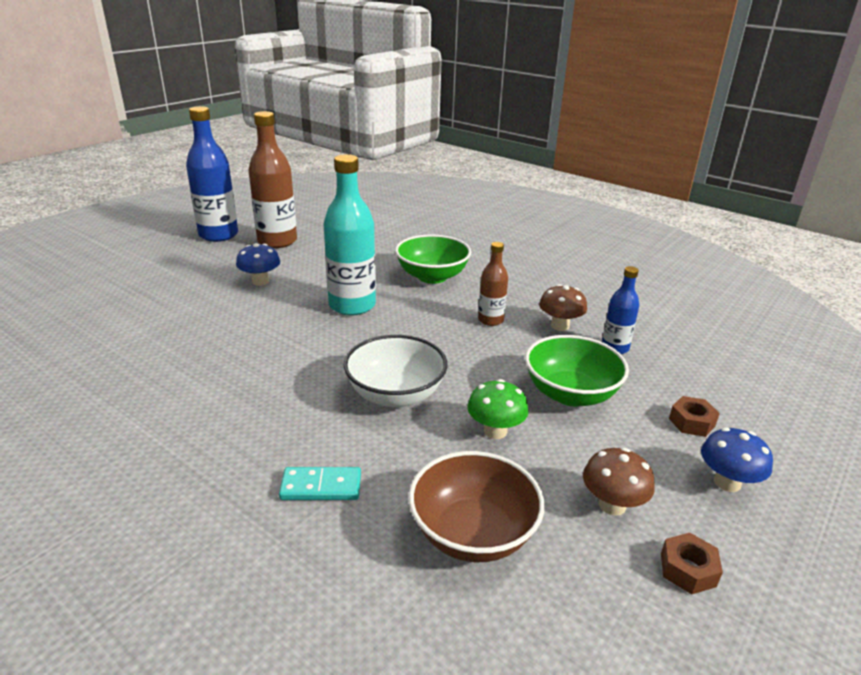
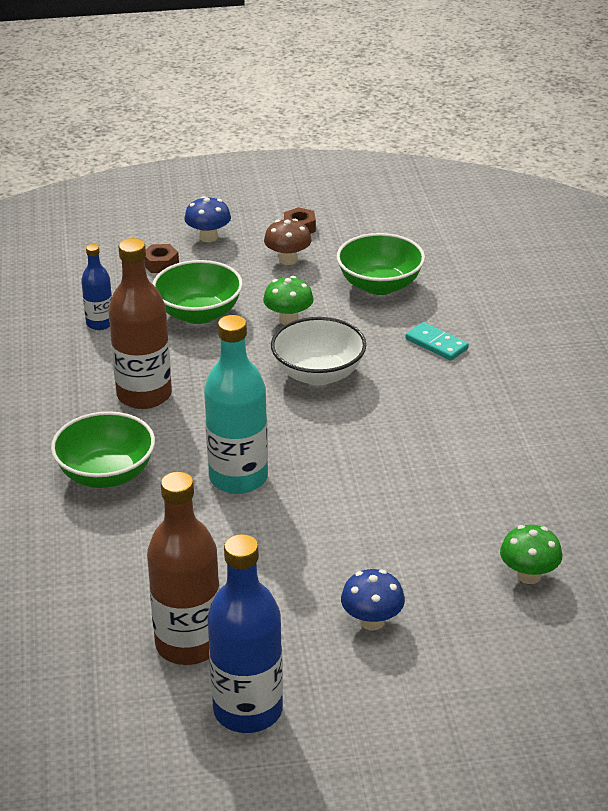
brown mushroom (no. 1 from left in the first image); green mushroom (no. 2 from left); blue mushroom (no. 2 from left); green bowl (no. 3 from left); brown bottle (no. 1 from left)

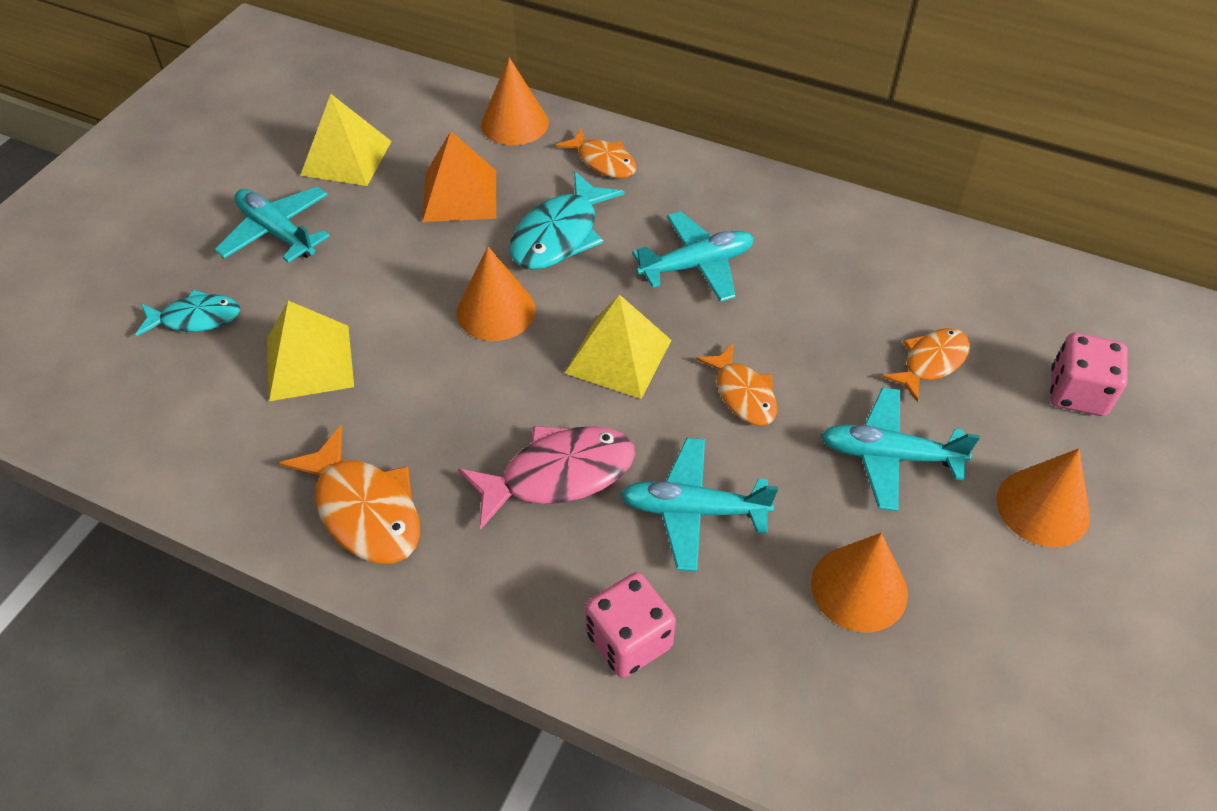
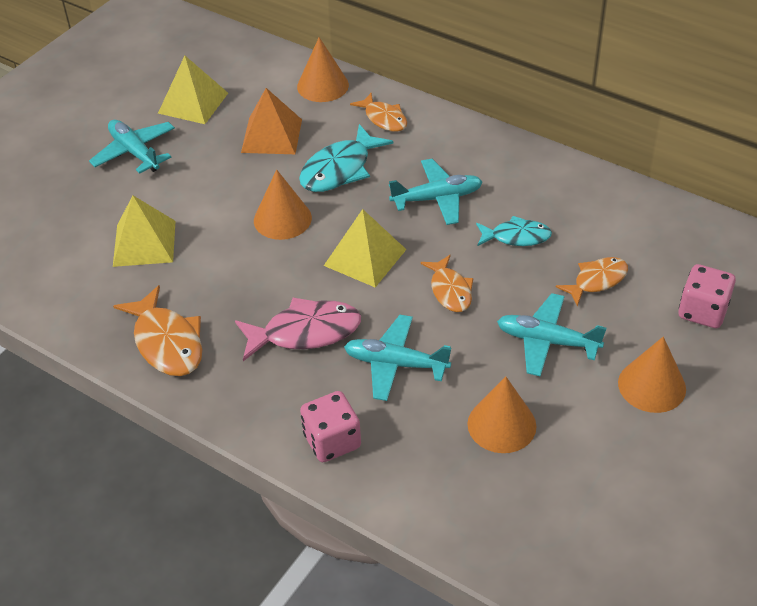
turquoise fish (no. 2 from left)

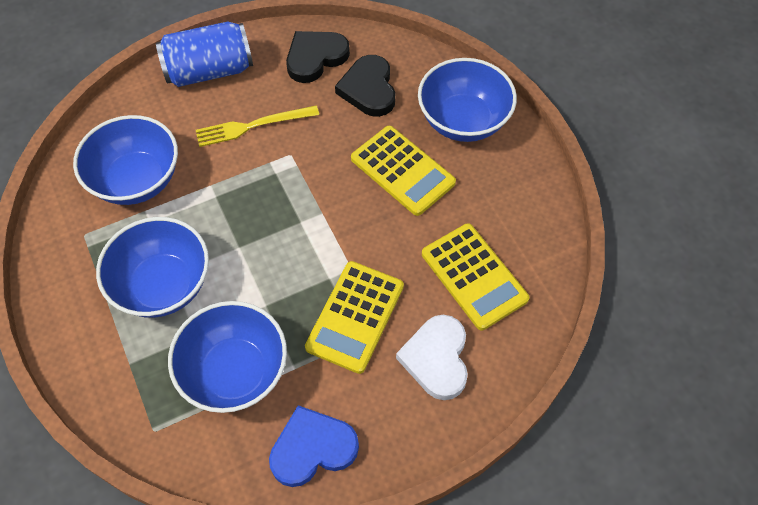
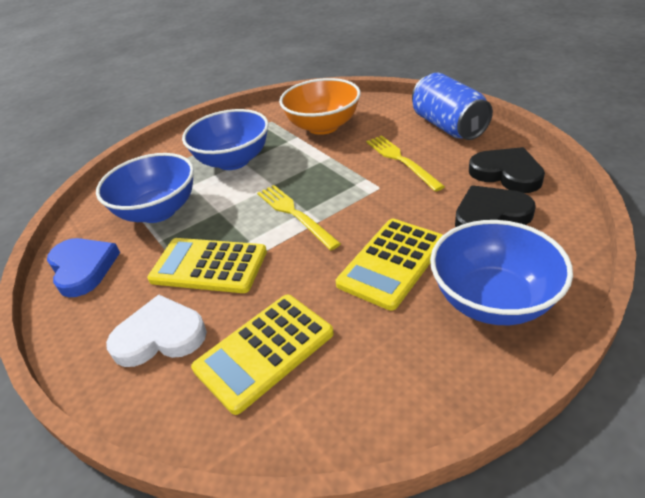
yellow fork (no. 1 from left); orange bowl

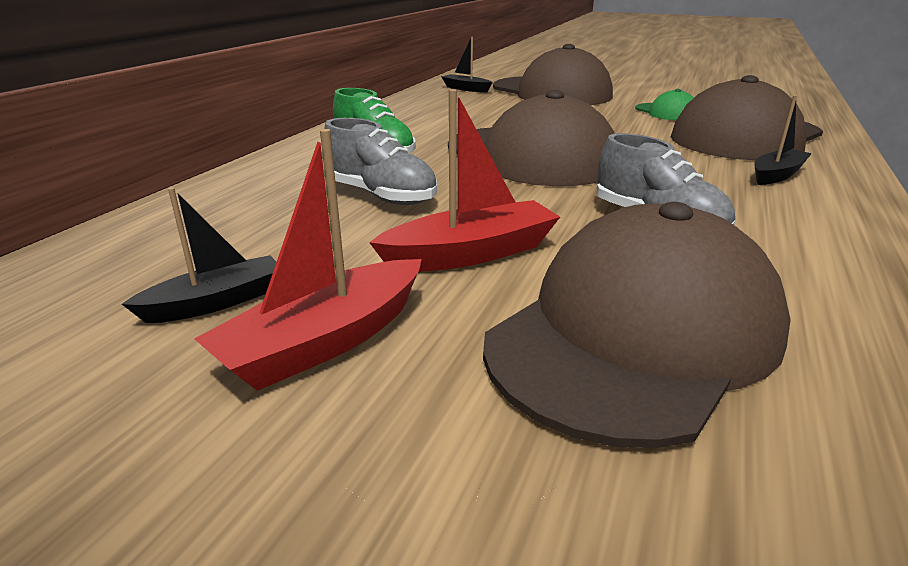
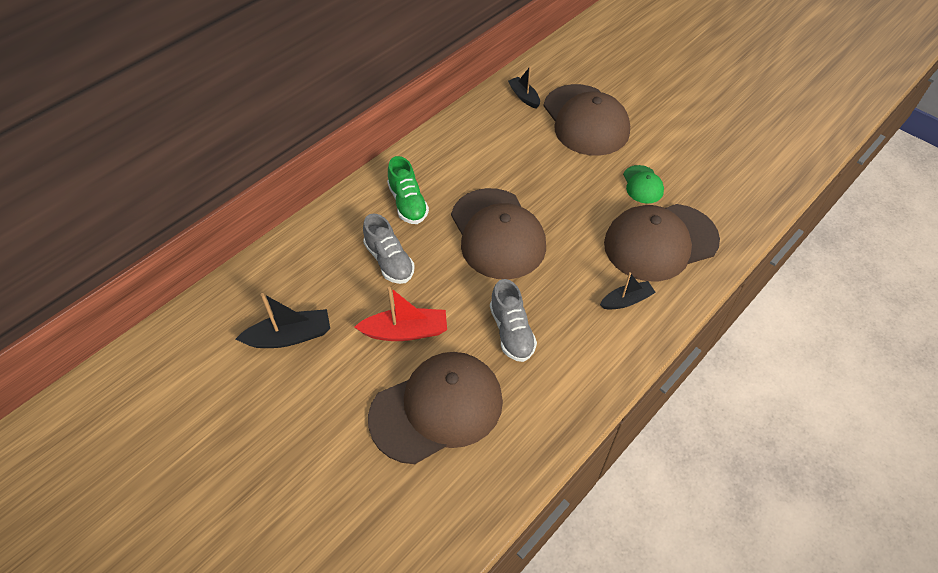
red boat (no. 1 from left in the first image); black boat (no. 1 from left)

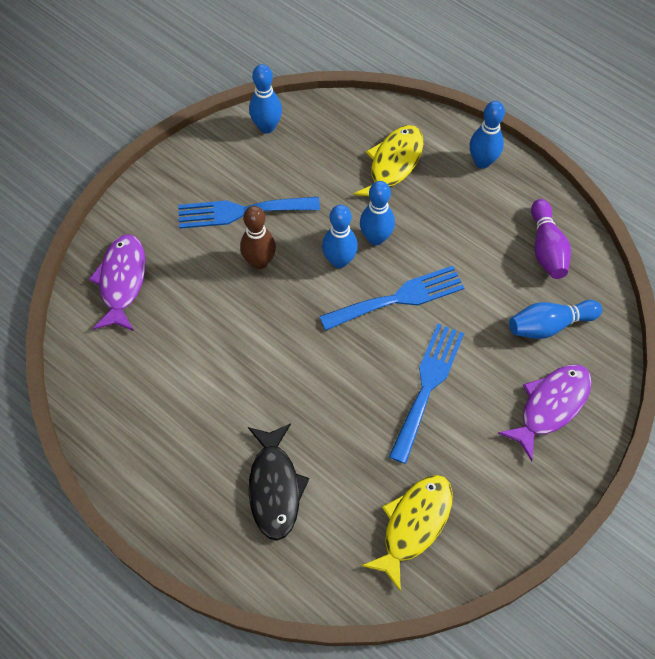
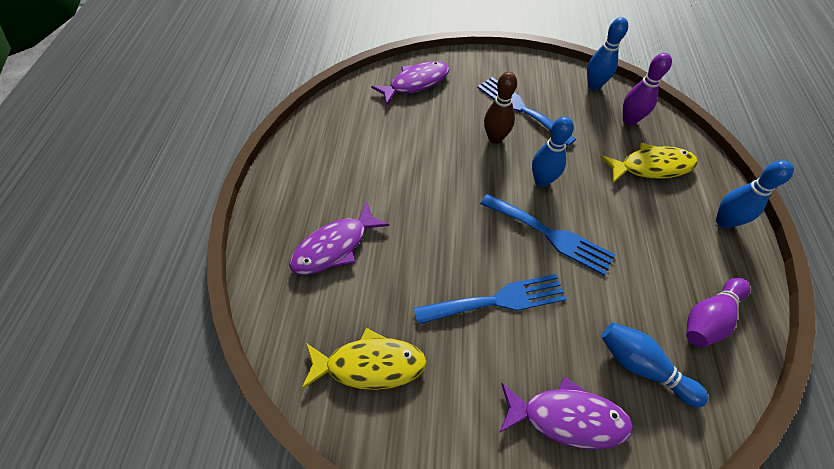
blue bowling pin (no. 3 from left in the first image); purple bowling pin (no. 1 from left); purple fish (no. 1 from left)

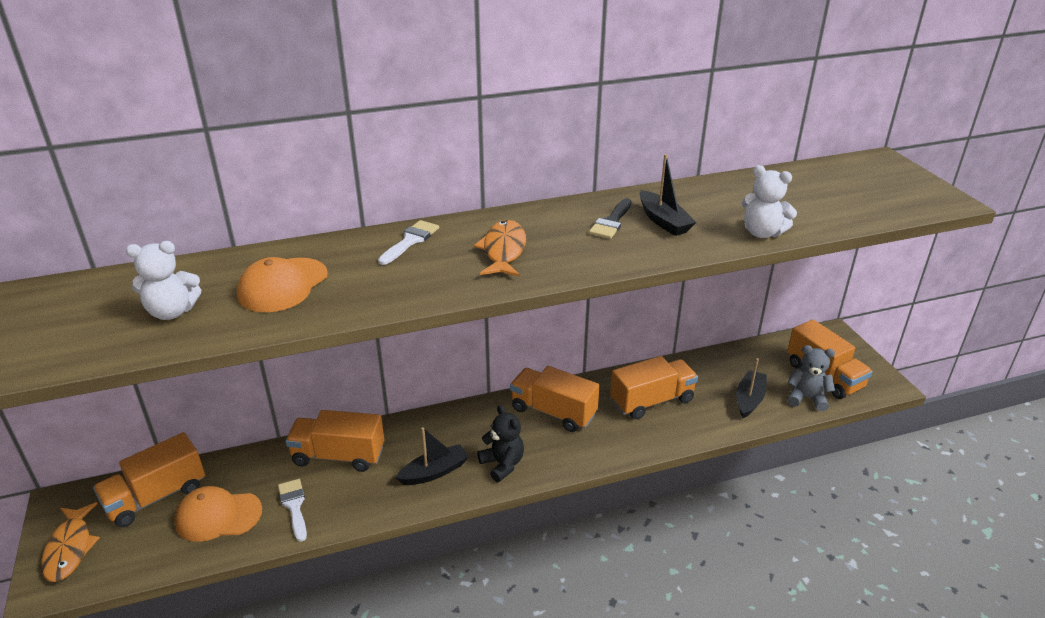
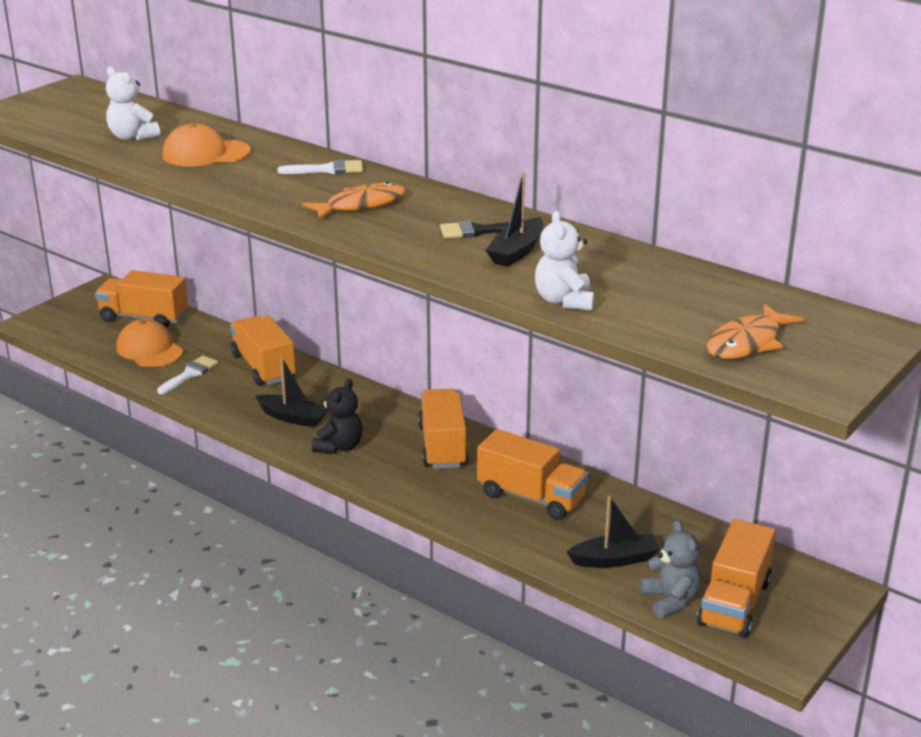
orange fish (no. 2 from left)

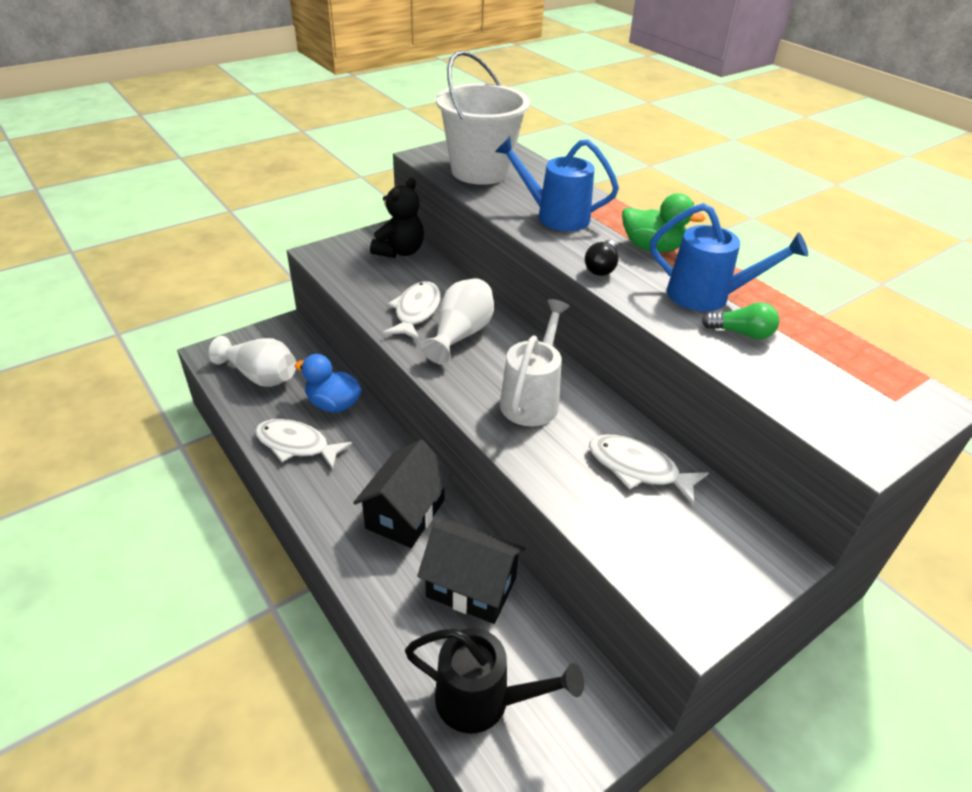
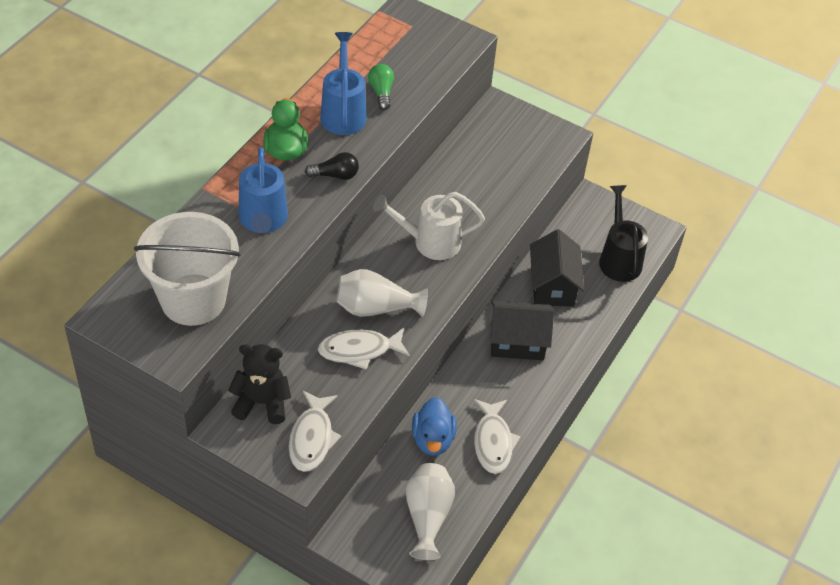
white fish (no. 1 from left)

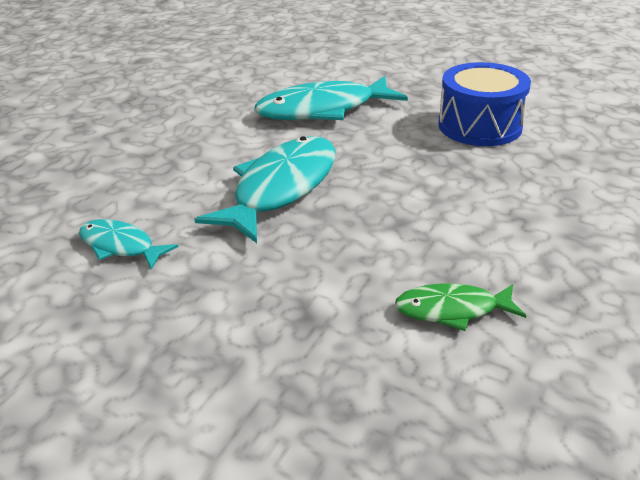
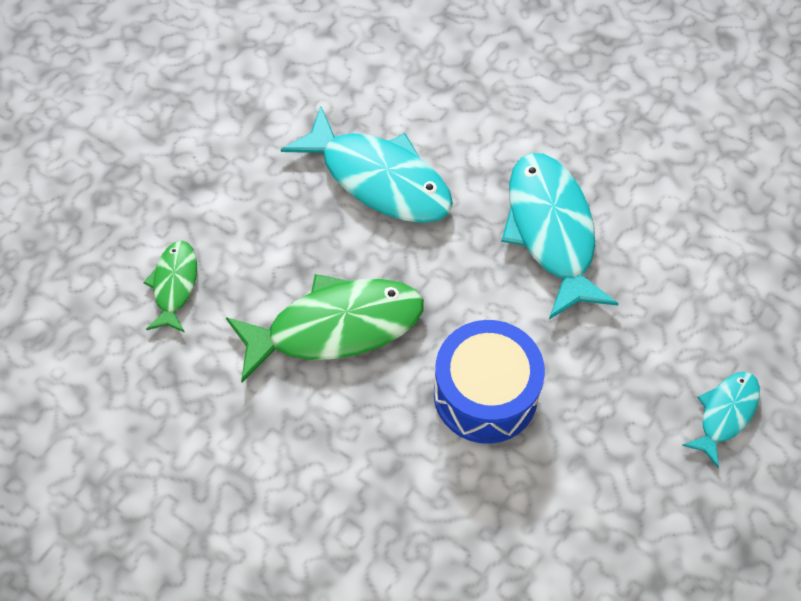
green fish (no. 2 from left); turquoise fish (no. 3 from left)

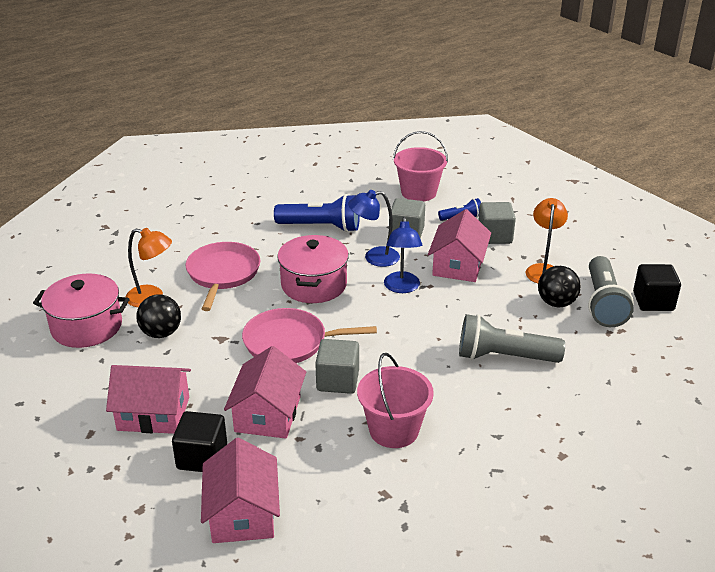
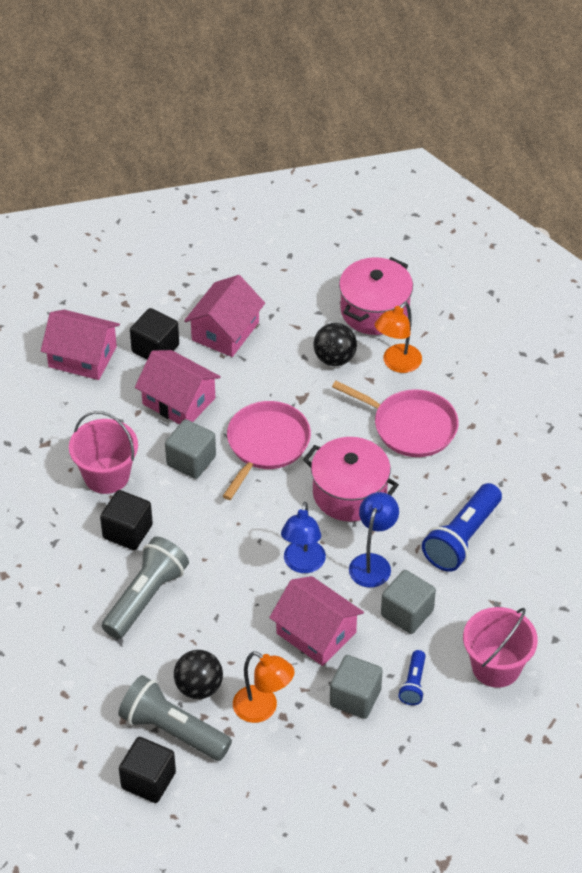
black cube (no. 1 from left); blue lamp (no. 1 from left)

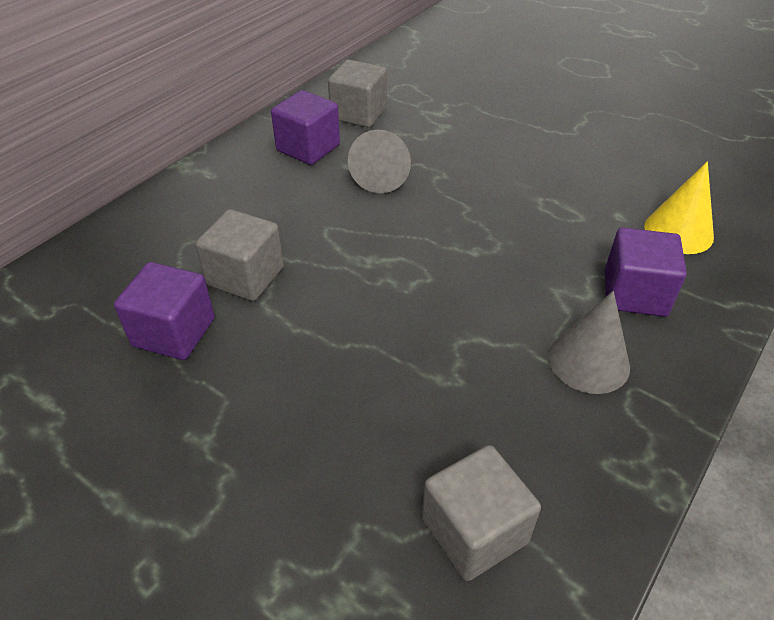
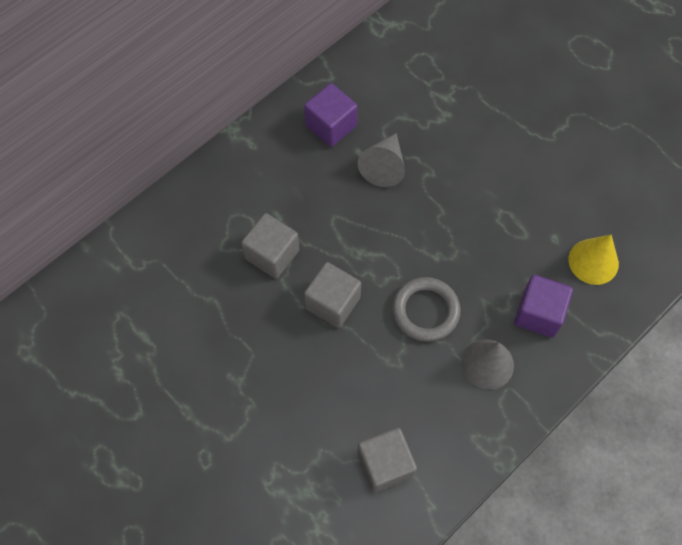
purple cube (no. 1 from left in the first image); grey ring; grey cube (no. 2 from left)

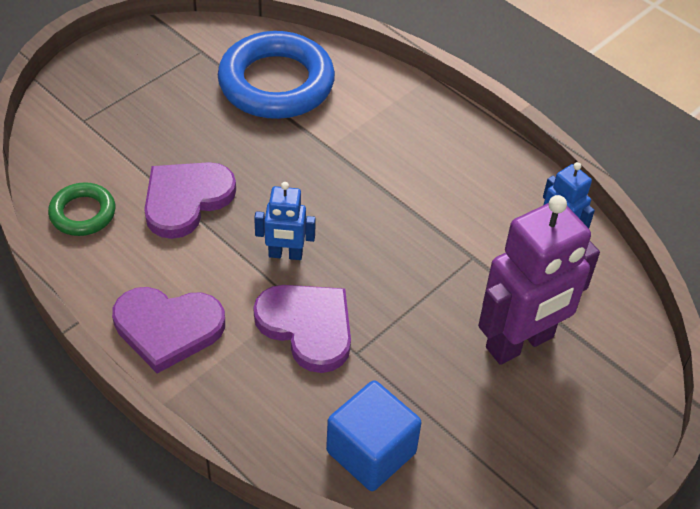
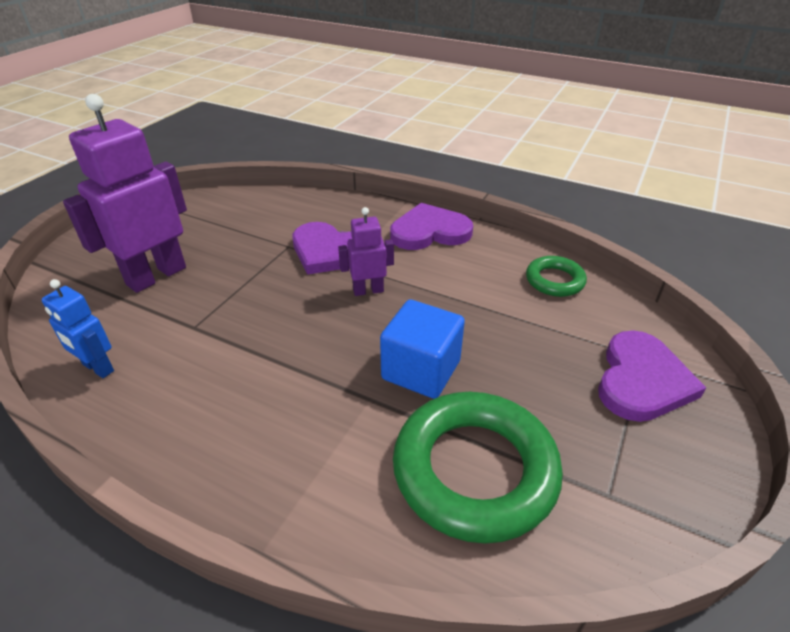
purple heart (no. 3 from left); blue cube; green ring (no. 1 from left); purple robot (no. 2 from left)

